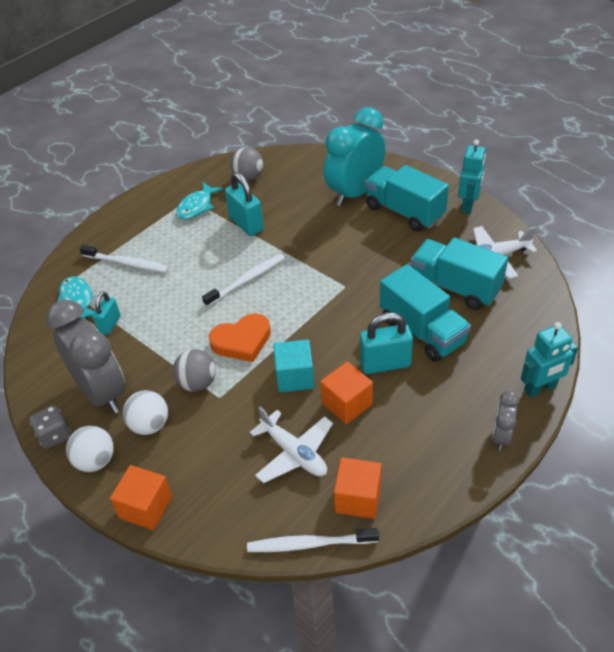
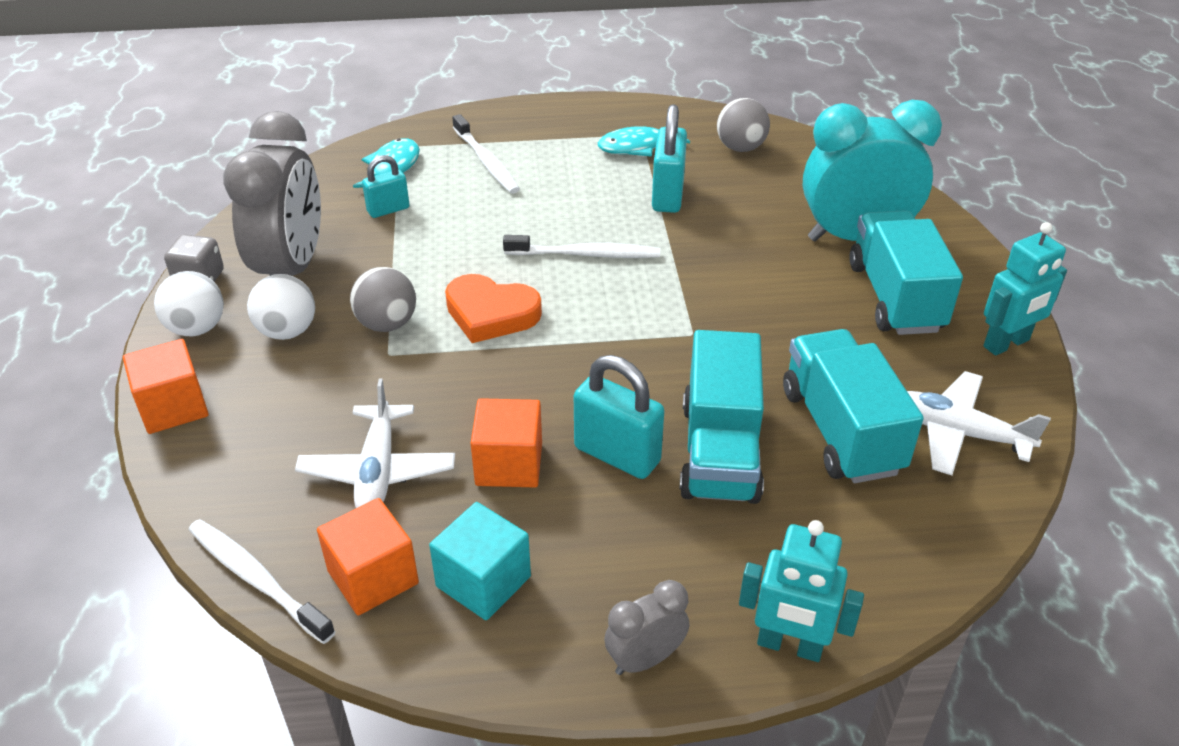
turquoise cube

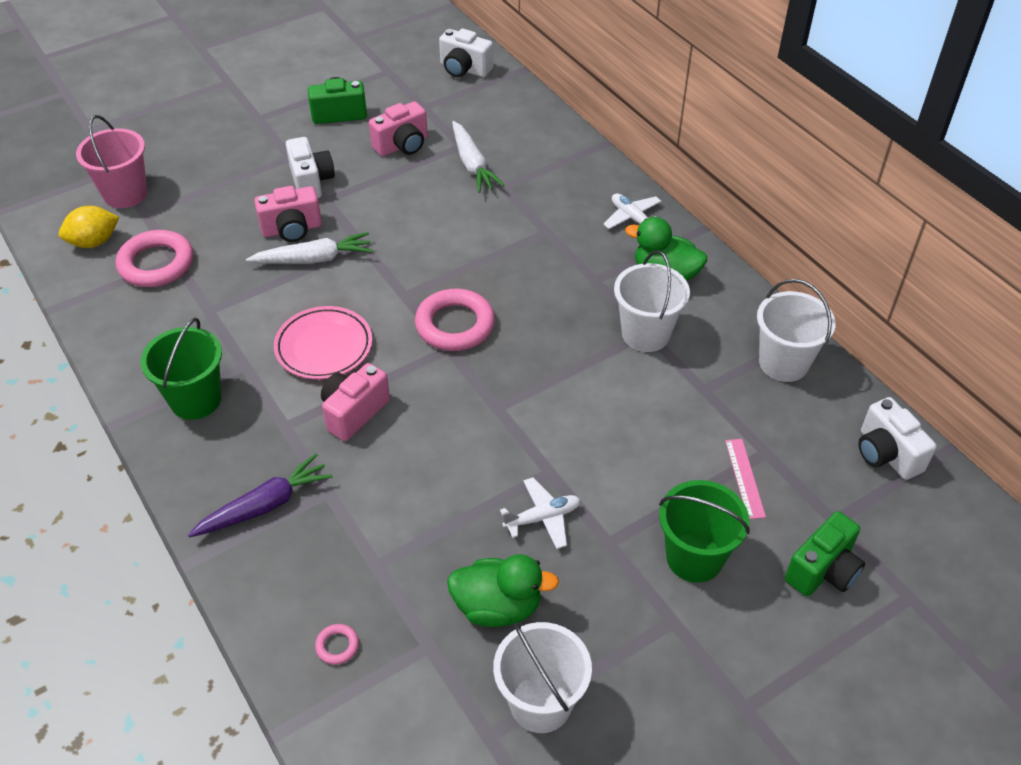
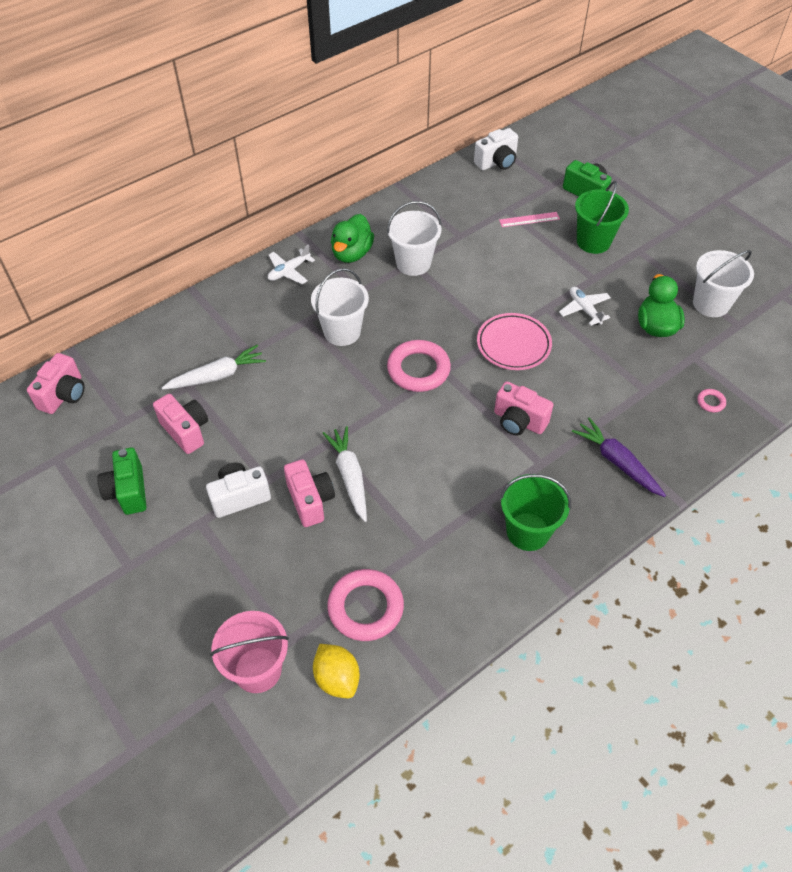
pink plate; white bucket (no. 1 from left); pink camera (no. 1 from left)

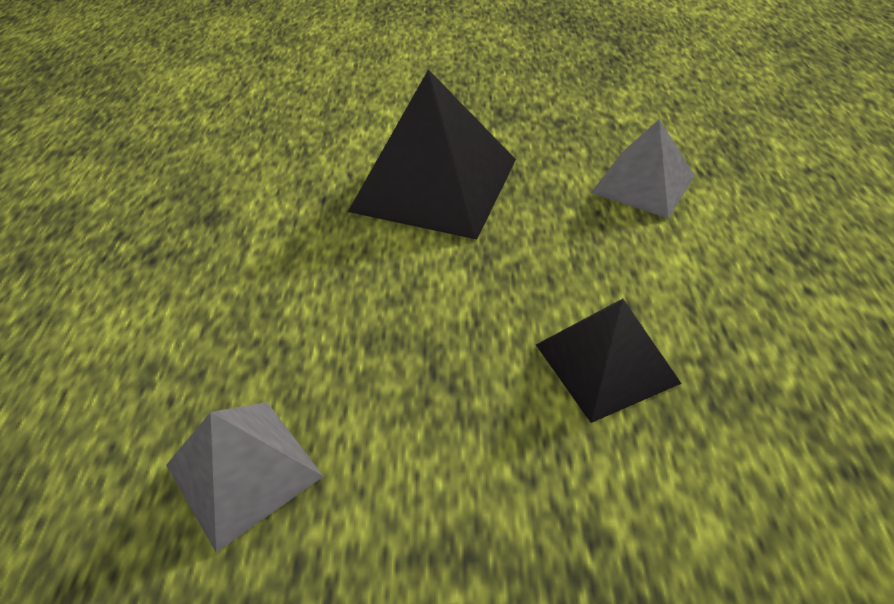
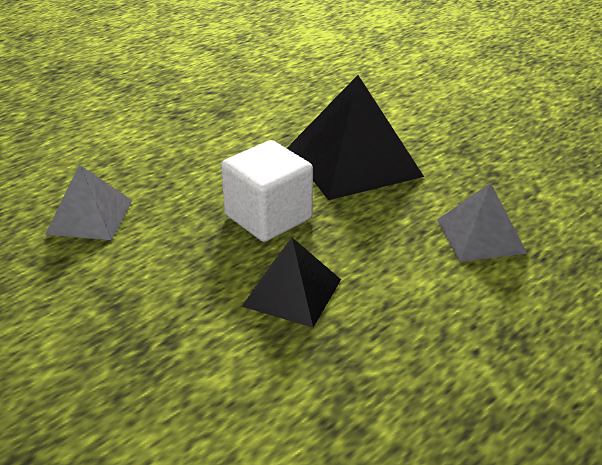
white cube

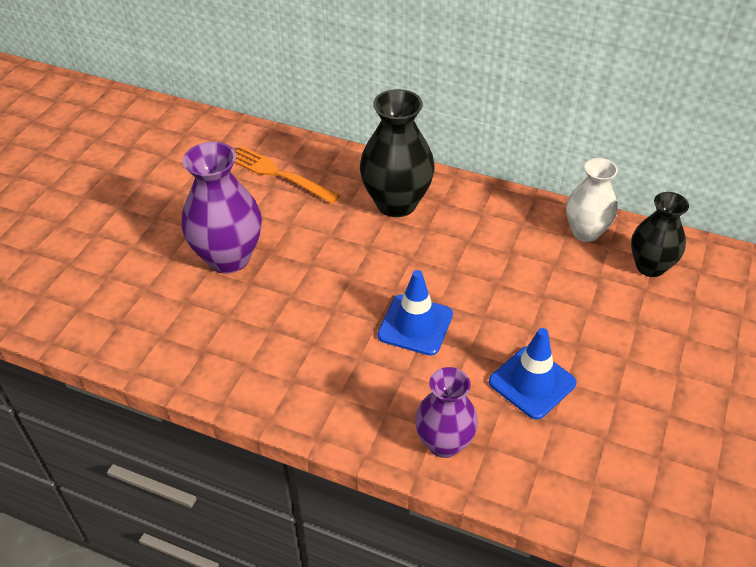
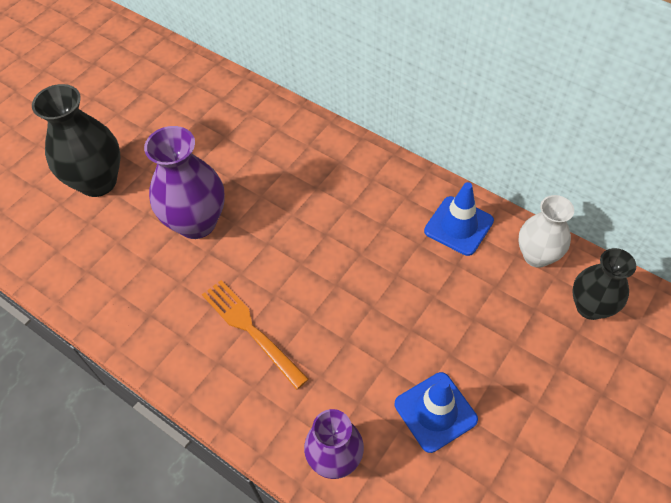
orange fork; black vase (no. 1 from left); blue traffic cone (no. 2 from left)

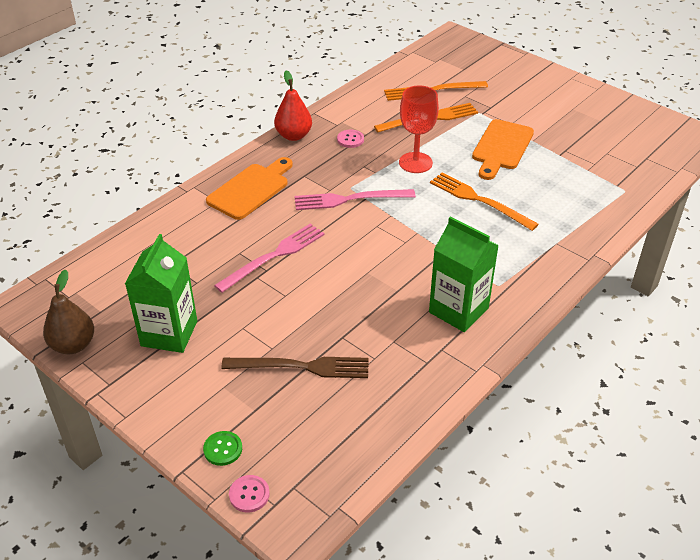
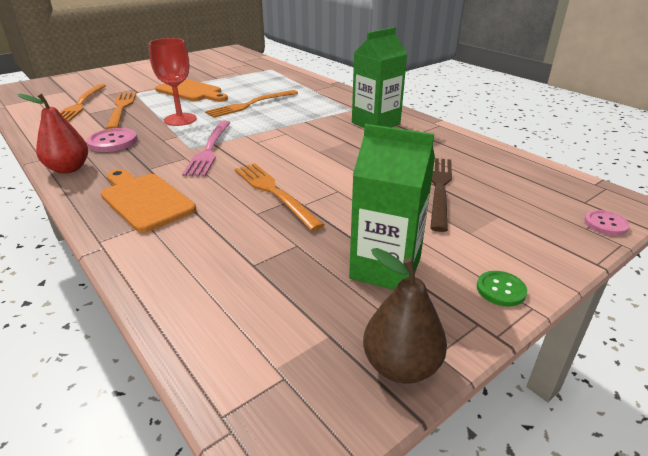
green button; orange fork (no. 4 from left); pink button (no. 1 from left)

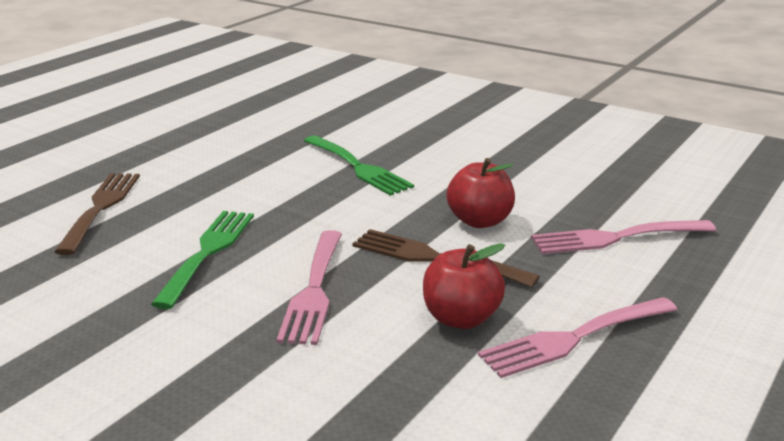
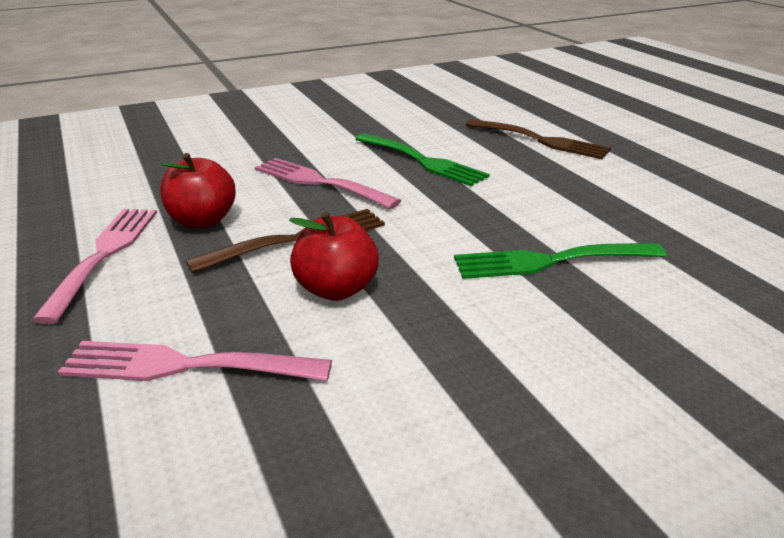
pink fork (no. 2 from left)

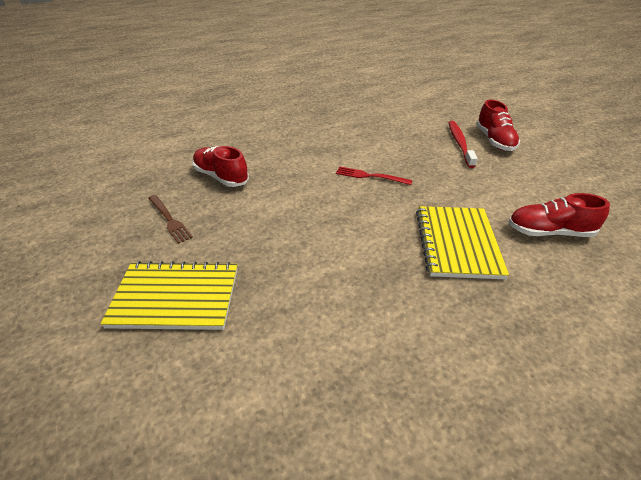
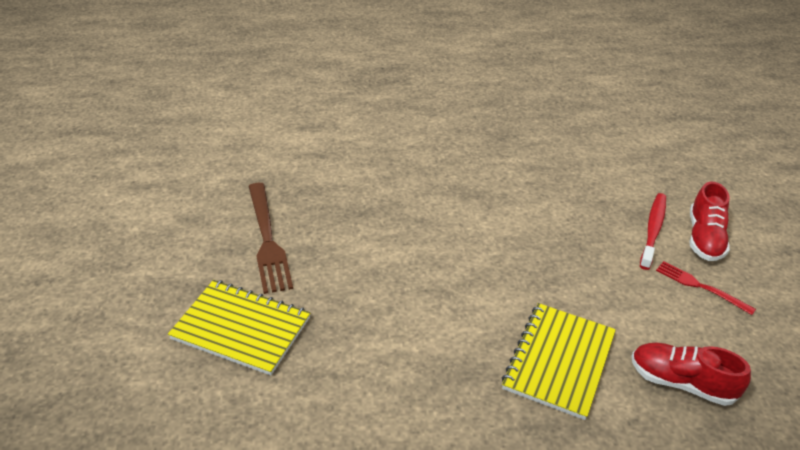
red shoe (no. 1 from left in the first image); red fork; brown fork

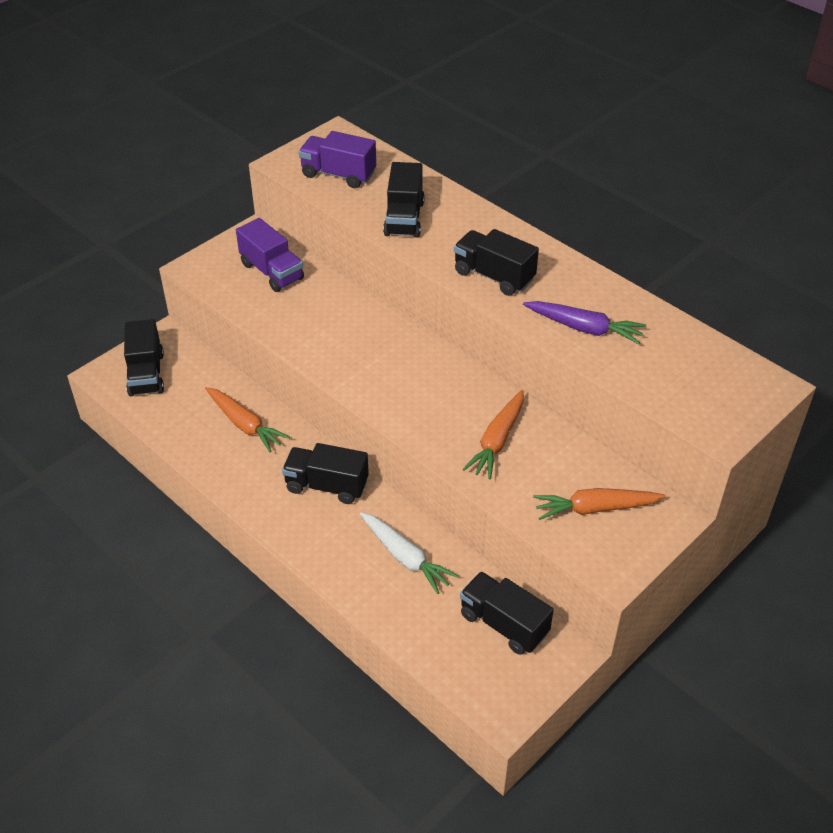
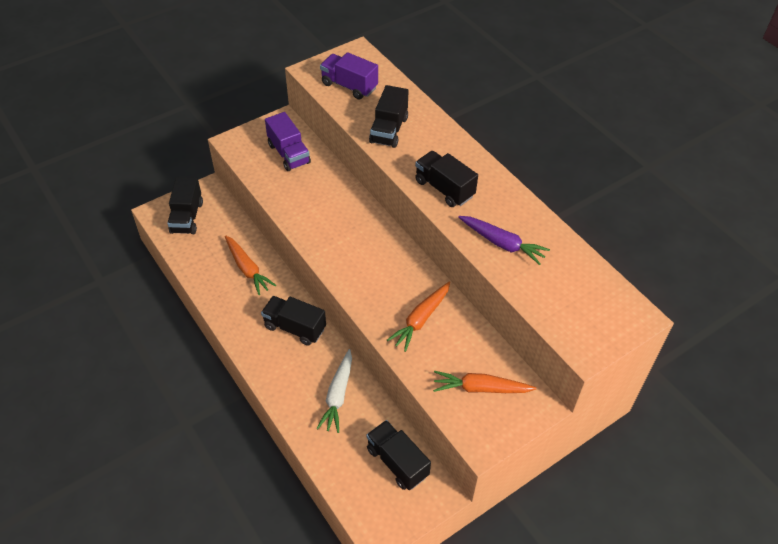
white carrot

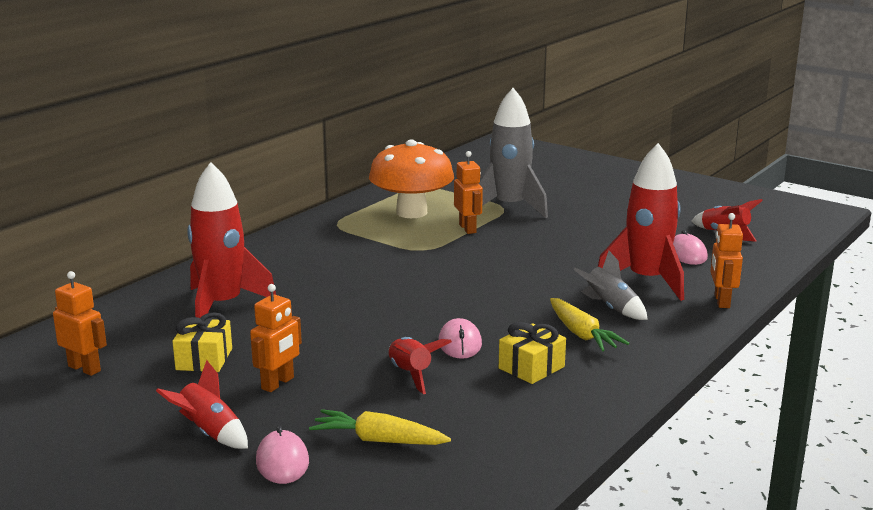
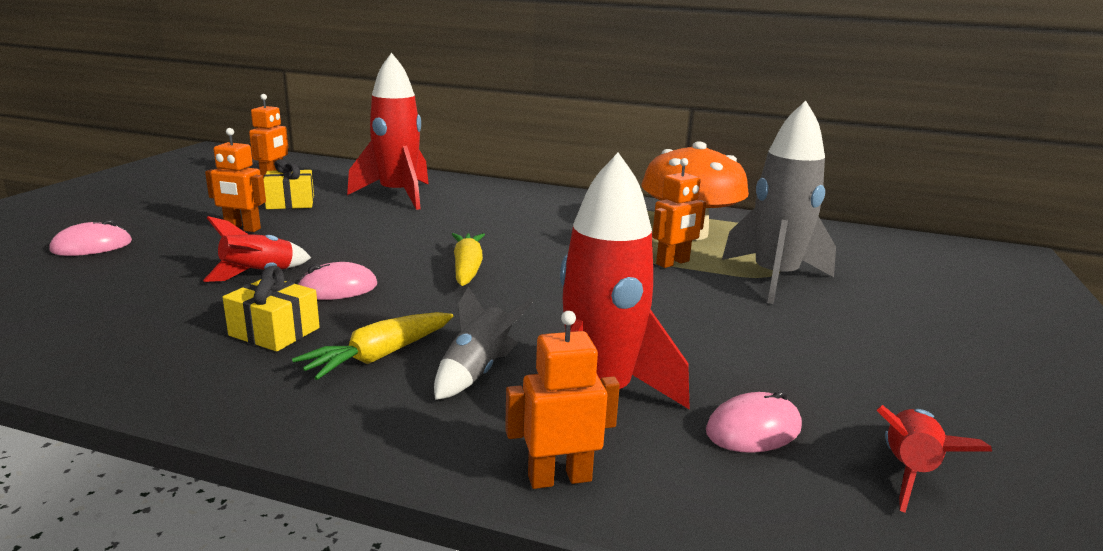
red rocket (no. 1 from left in the first image); yellow carrot (no. 2 from left)

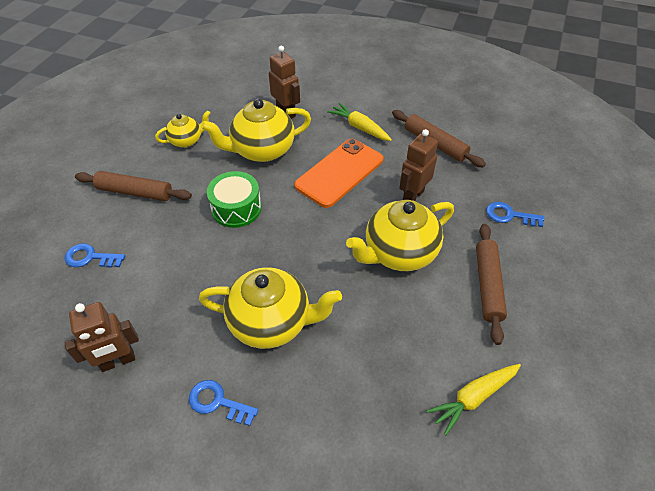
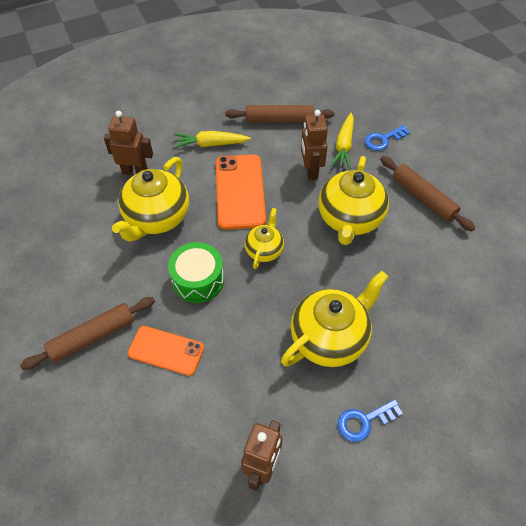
blue key (no. 1 from left in the first image); orange phone (no. 1 from left); yellow teapot (no. 2 from left); yellow carrot (no. 2 from left)

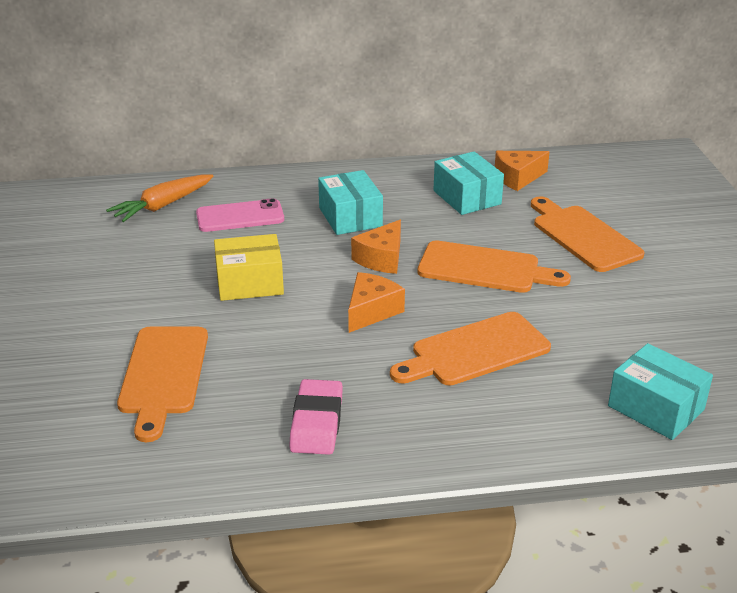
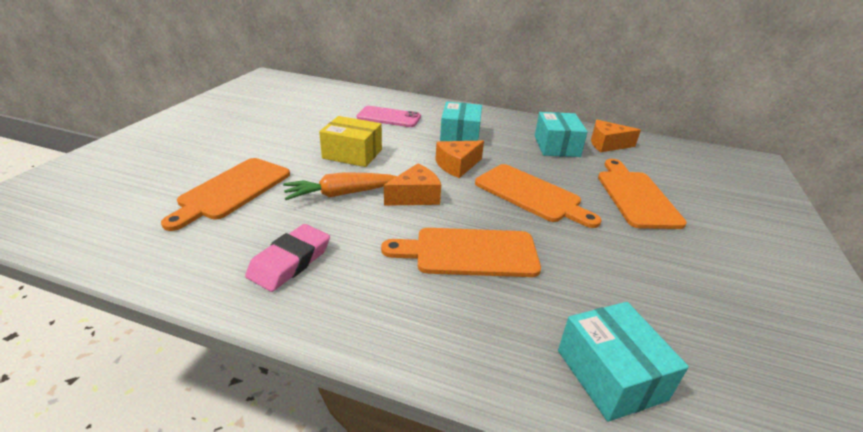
orange carrot

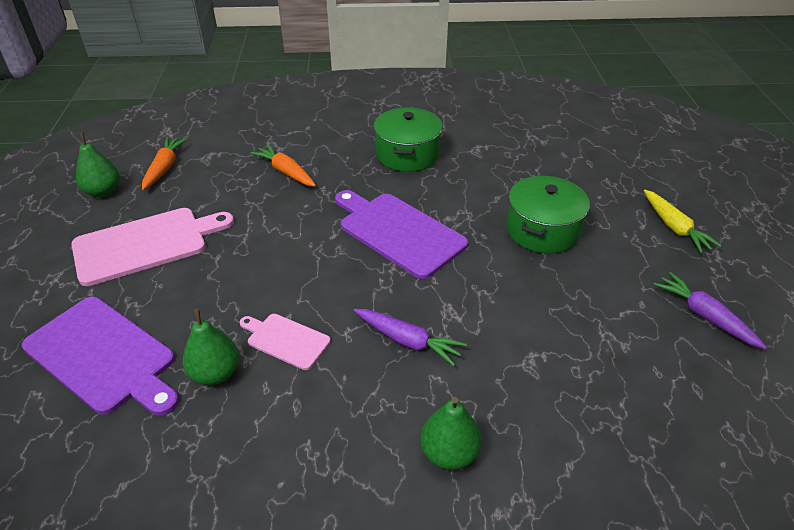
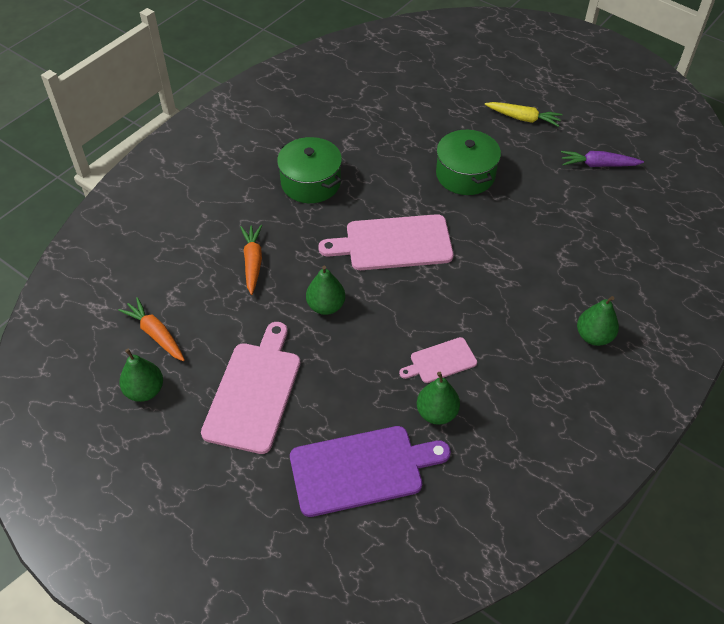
purple carrot (no. 1 from left in the first image); green pear (no. 2 from left); pink cutting board (no. 2 from left); orange carrot (no. 2 from left)

